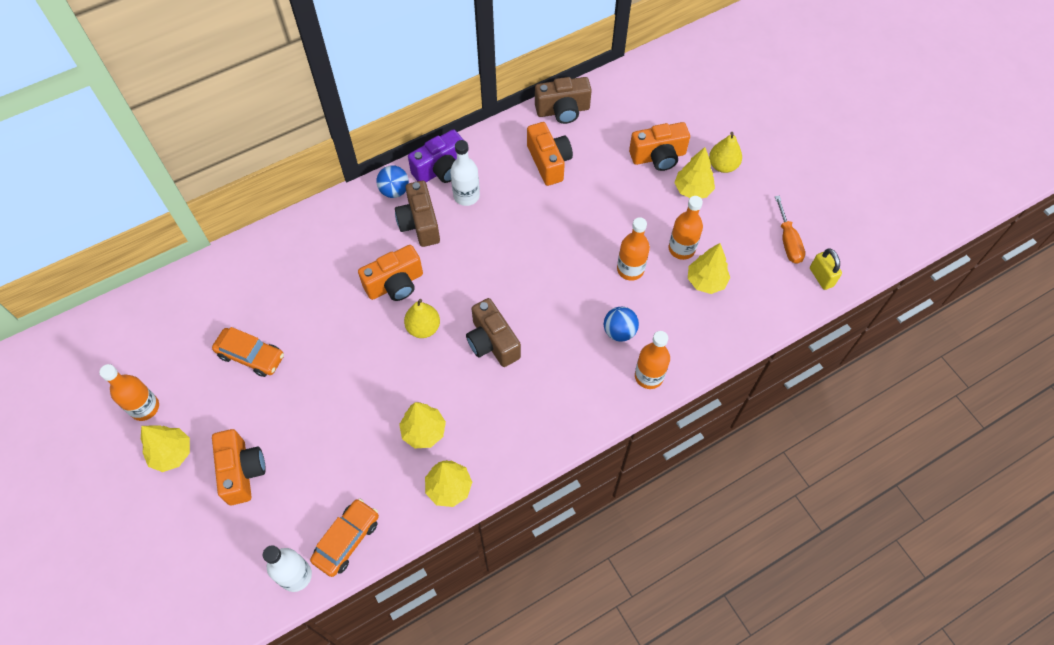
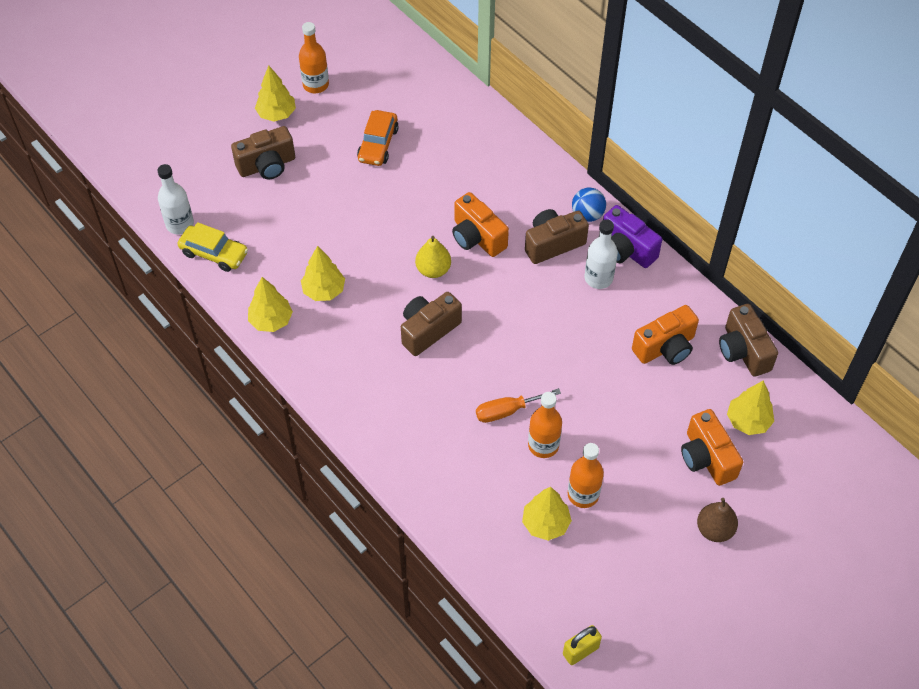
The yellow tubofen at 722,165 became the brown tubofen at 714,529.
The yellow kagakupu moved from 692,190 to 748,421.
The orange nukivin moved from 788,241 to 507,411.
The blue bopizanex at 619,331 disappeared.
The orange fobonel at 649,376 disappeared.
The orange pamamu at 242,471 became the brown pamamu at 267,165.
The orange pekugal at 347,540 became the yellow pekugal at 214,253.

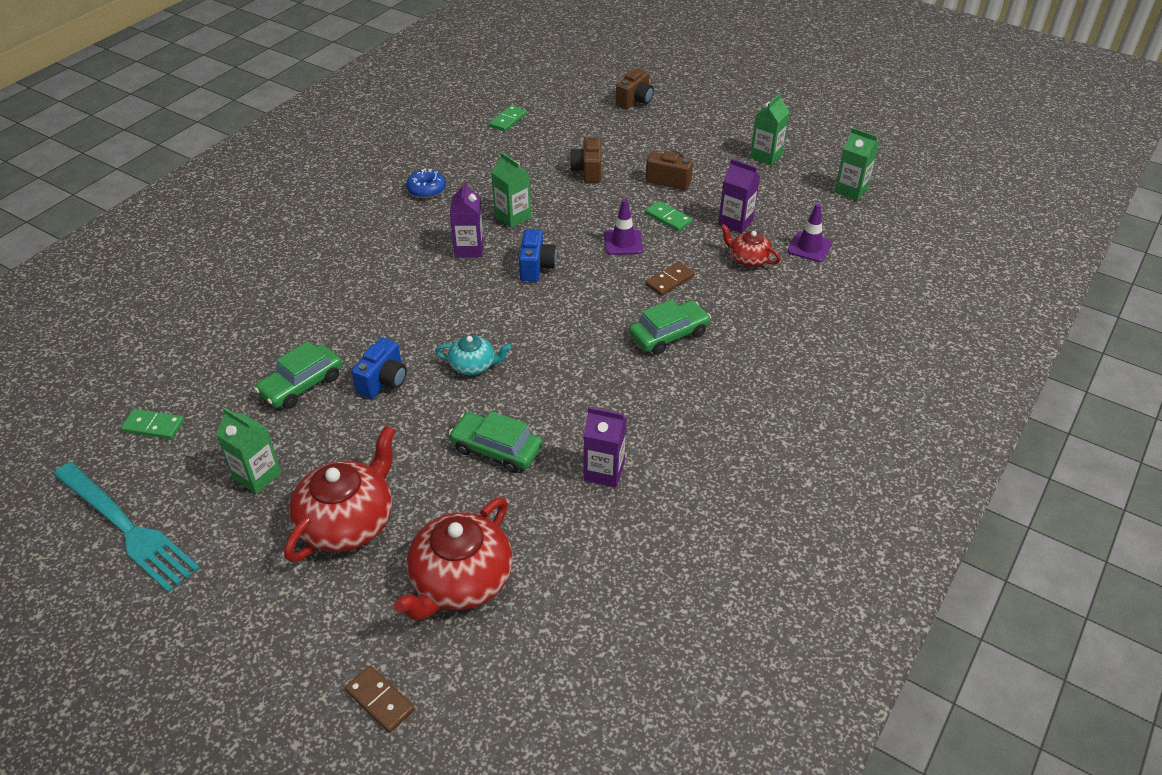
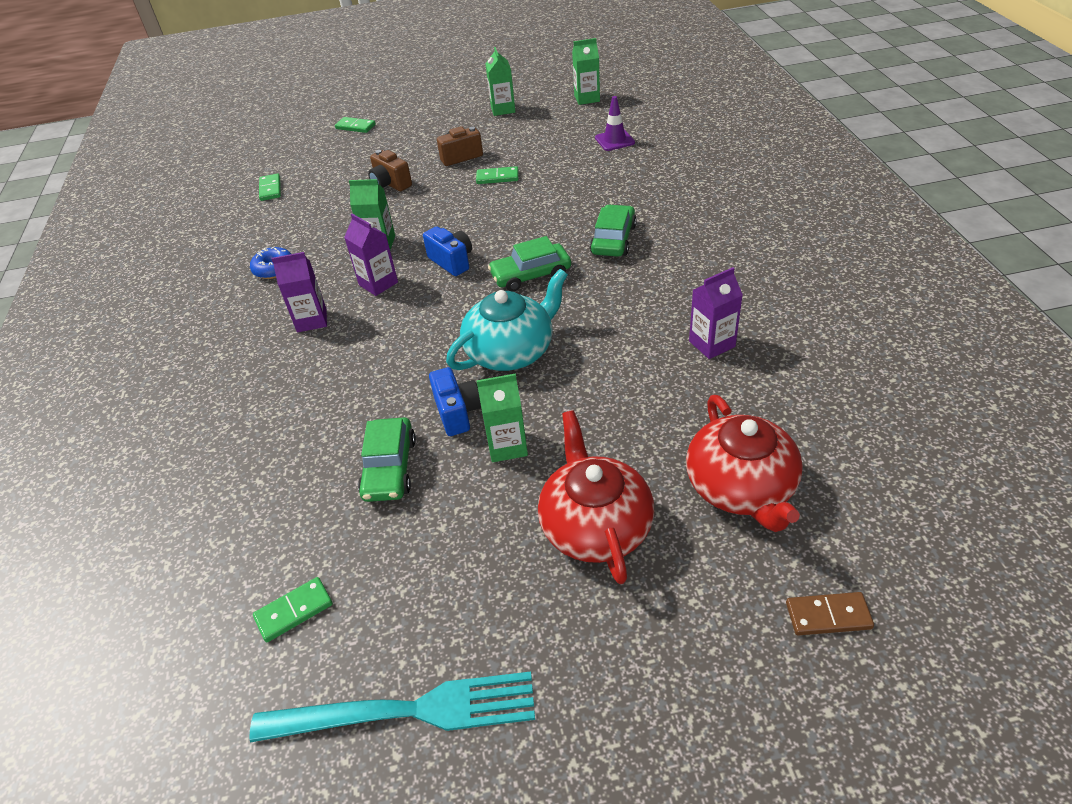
The brown pamamu at 635,101 was replaced by the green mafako at 355,127.
The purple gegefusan moved from 735,222 to 312,320.
The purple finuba at 623,242 disappeared.
The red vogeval at 748,259 disappeared.
The brown mafako at 670,281 disappeared.
The turquoise vogeval at 473,365 changed to 1.85 times the size.
The green gegefusan moved from 257,476 to 507,446.
The green pekugal moved from 496,449 to 531,275.

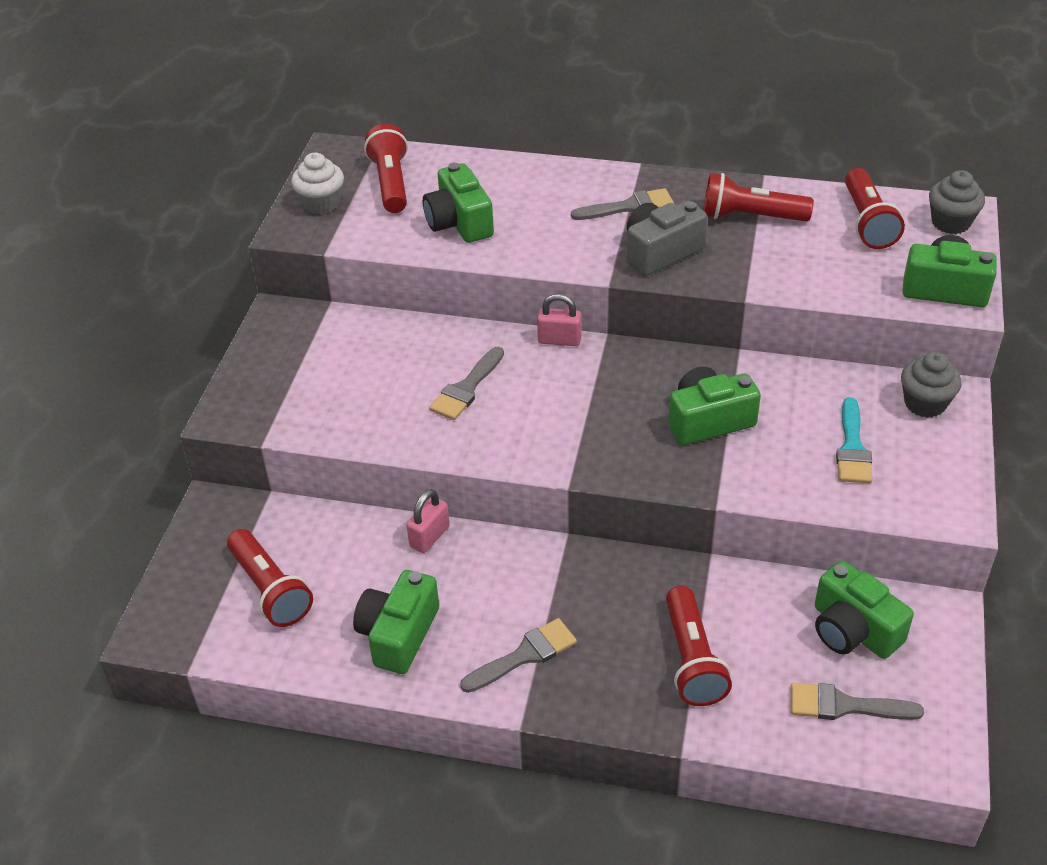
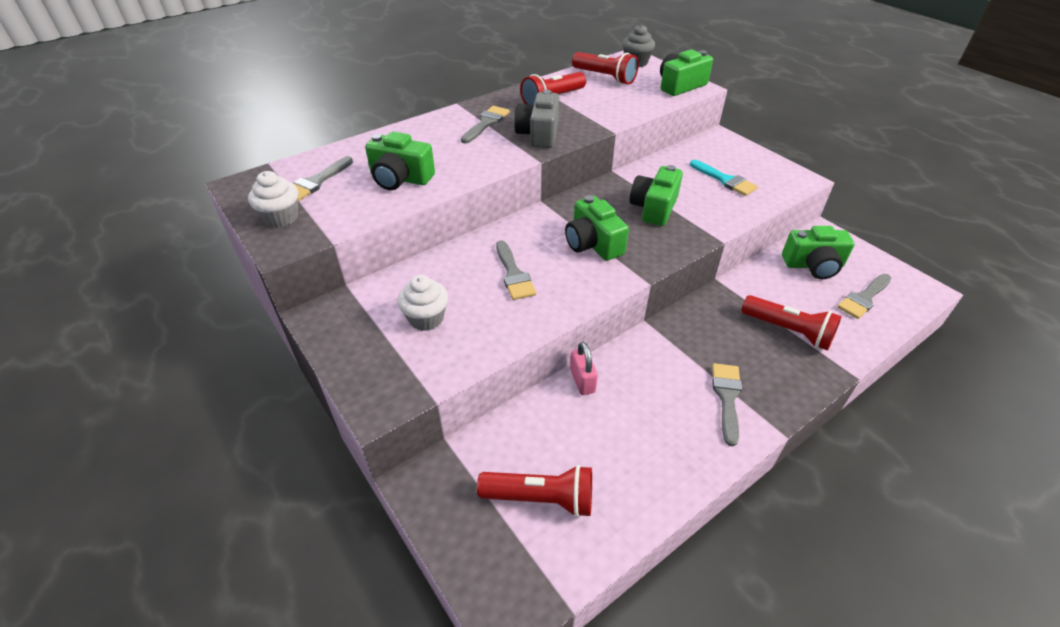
The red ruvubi at 391,183 was replaced by the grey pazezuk at 316,182.
The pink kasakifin at 559,340 disappeared.
The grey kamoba at 925,403 disappeared.
The green pamamu moved from 398,634 to 593,243.
The white kamoba at 426,318 appeared.

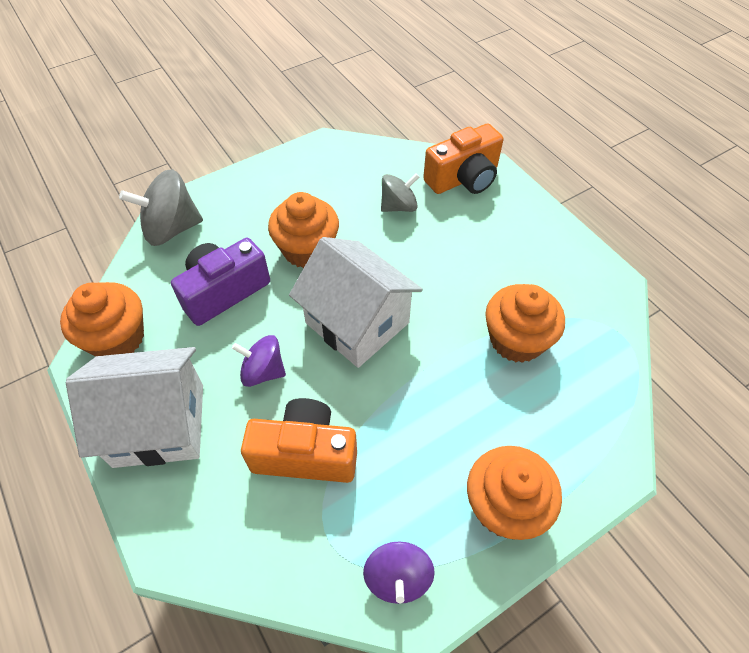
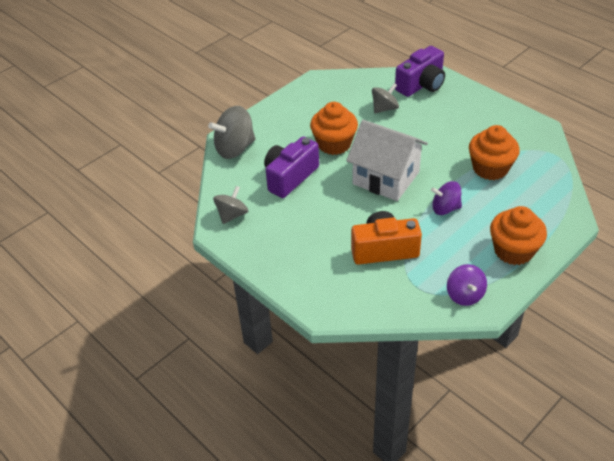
The orange pamamu at 463,178 became the purple pamamu at 421,85.
The orange kamoba at 117,338 was replaced by the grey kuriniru at 232,215.
The purple kuriniru moved from 263,371 to 445,208.
The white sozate at 159,424 disappeared.

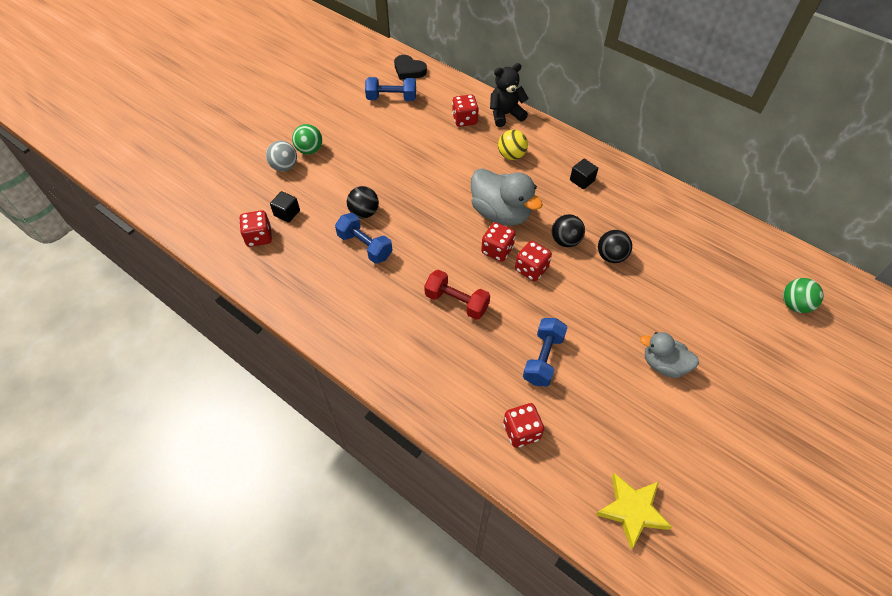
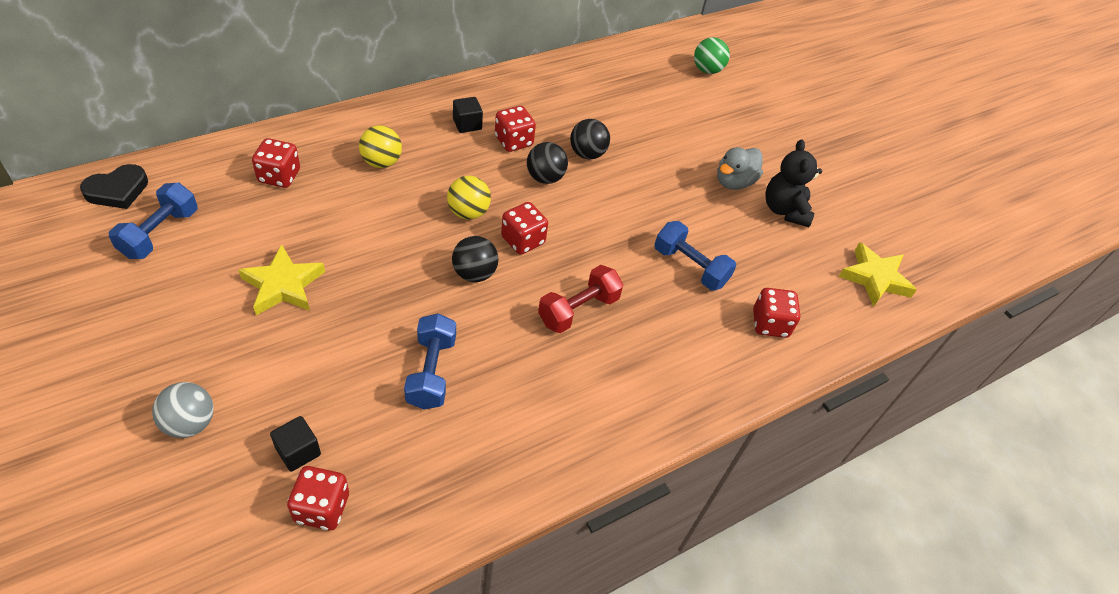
The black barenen moved from 505,114 to 784,210.
The green bopizanex at 309,150 disappeared.
The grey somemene at 501,213 was replaced by the yellow bopizanex at 468,212.
The black bopizanex moved from 364,212 to 474,273.
The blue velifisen at 365,246 turned 60 degrees counterclockwise.
The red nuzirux moved from 531,269 to 513,141.
The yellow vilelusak at 283,285 appeared.

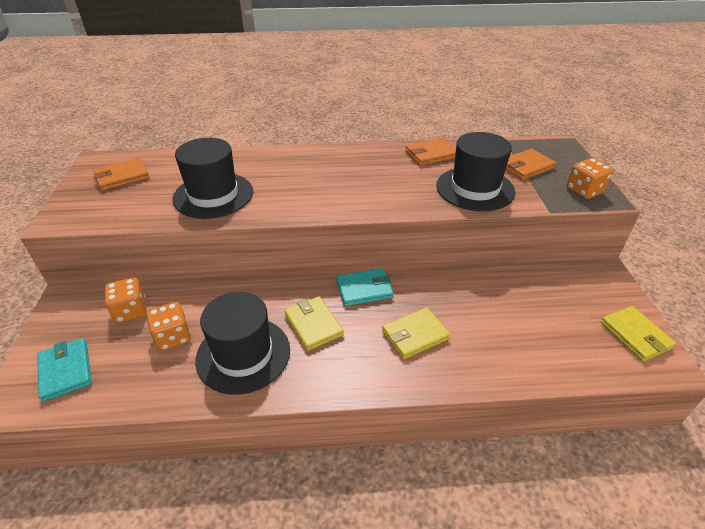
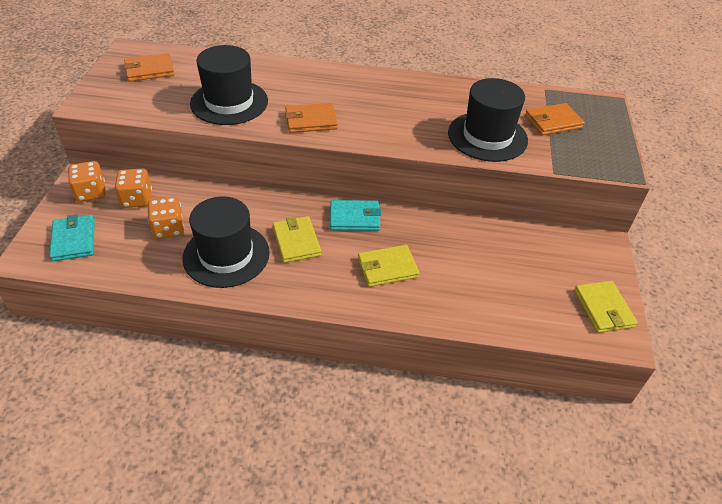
The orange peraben moved from 431,154 to 311,121.
The orange nuzirux moved from 584,191 to 91,192.

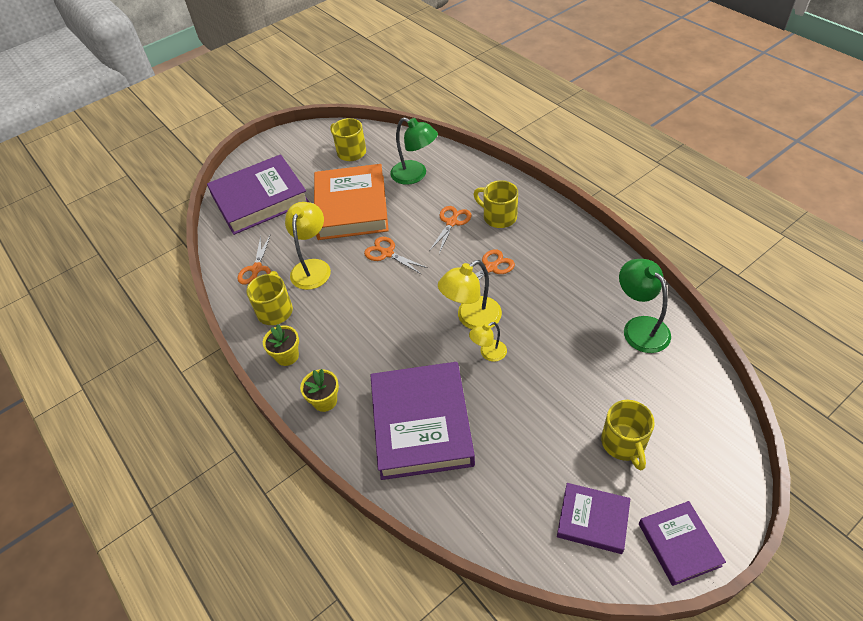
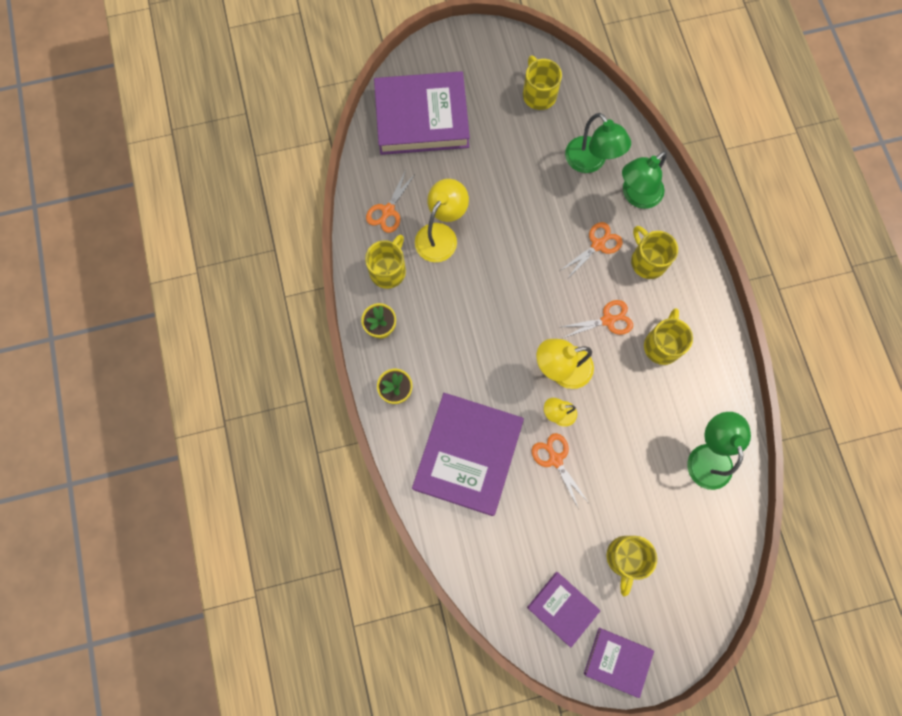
The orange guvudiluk at 351,207 disappeared.
The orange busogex moved from 387,253 to 555,459.
The purple guvudiluk at 679,544 turned 75 degrees counterclockwise.
The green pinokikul at 636,196 appeared.
The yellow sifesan at 662,345 appeared.

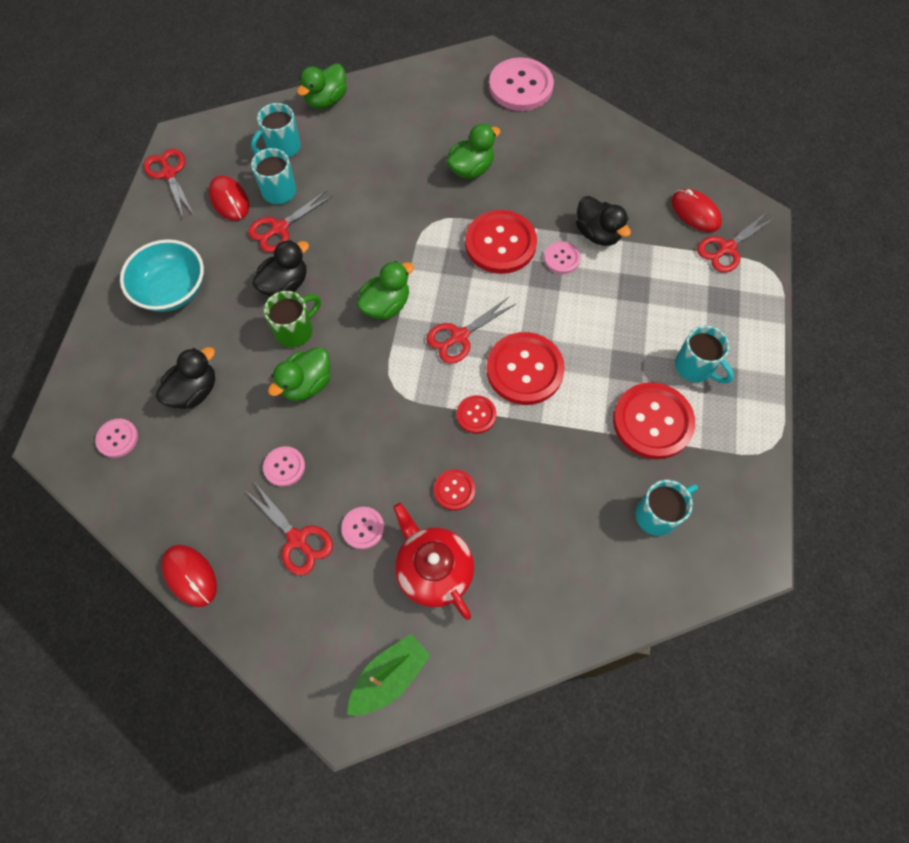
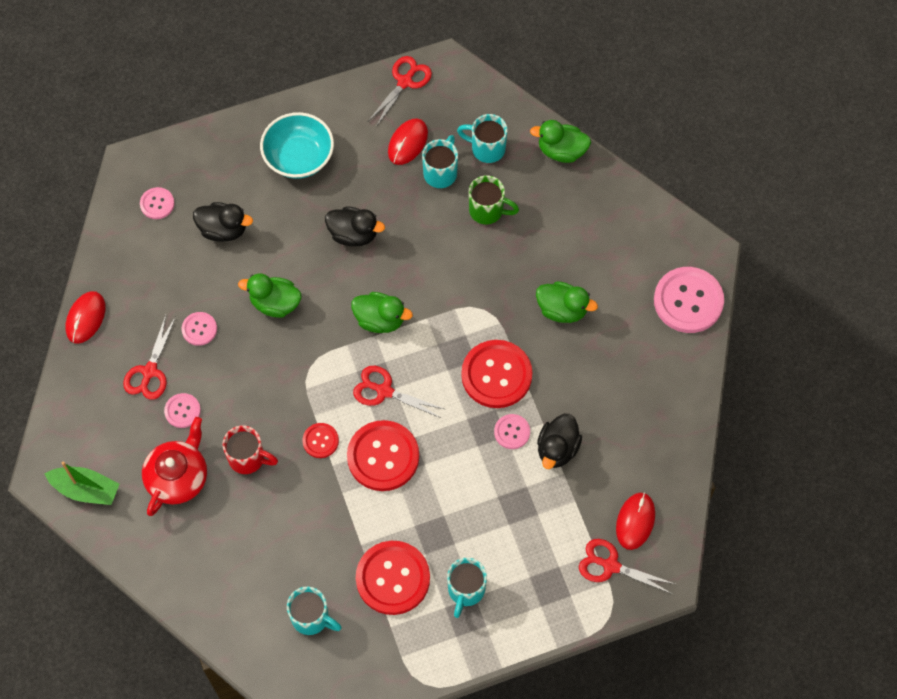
The red busogex at 279,228 disappeared.
The green sifesan moved from 295,330 to 487,210.
The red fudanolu at 454,490 was replaced by the red sifesan at 248,458.

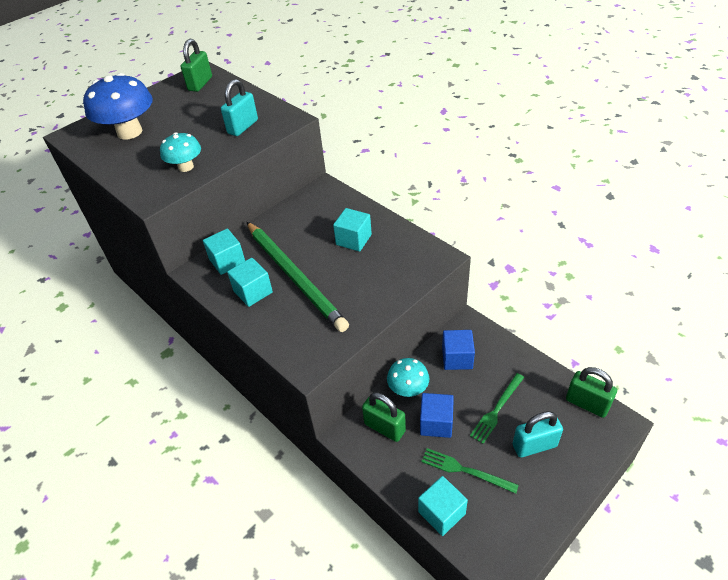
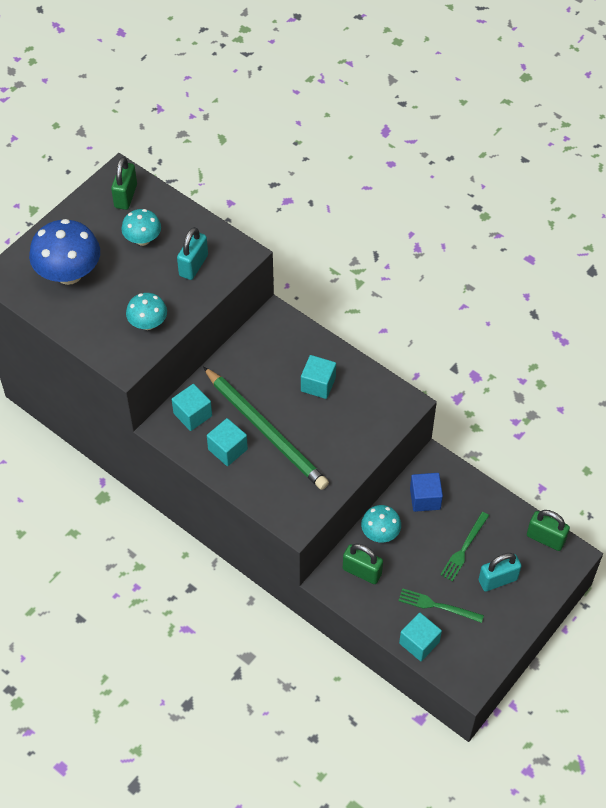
The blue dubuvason at 436,423 disappeared.
The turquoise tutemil at 143,239 appeared.

